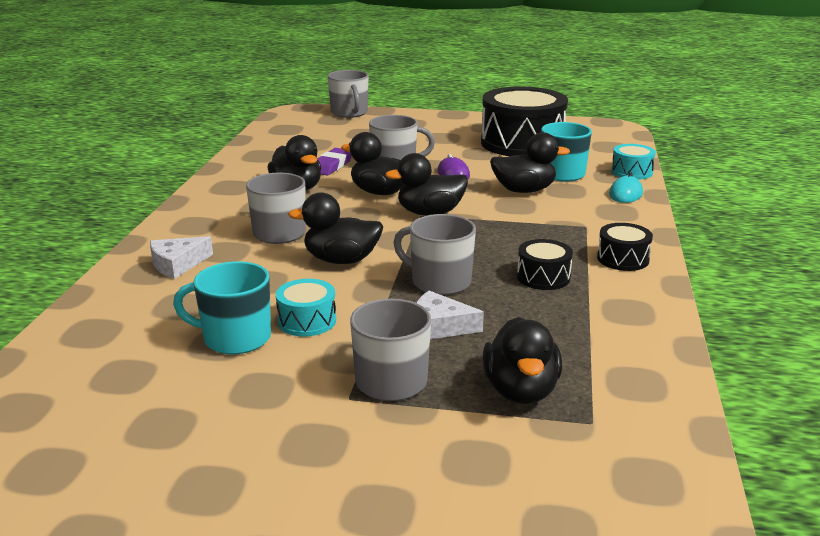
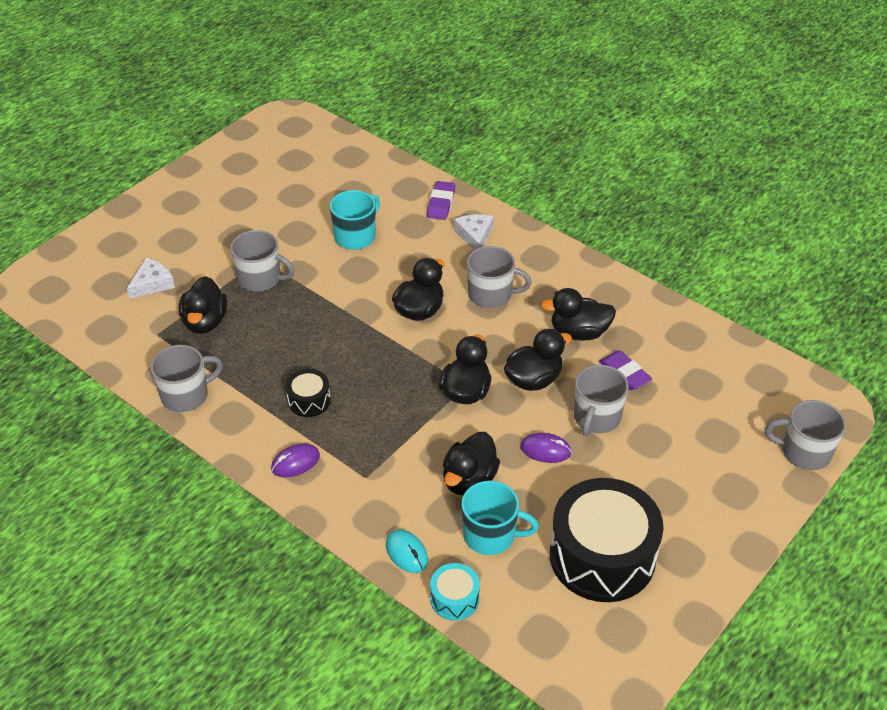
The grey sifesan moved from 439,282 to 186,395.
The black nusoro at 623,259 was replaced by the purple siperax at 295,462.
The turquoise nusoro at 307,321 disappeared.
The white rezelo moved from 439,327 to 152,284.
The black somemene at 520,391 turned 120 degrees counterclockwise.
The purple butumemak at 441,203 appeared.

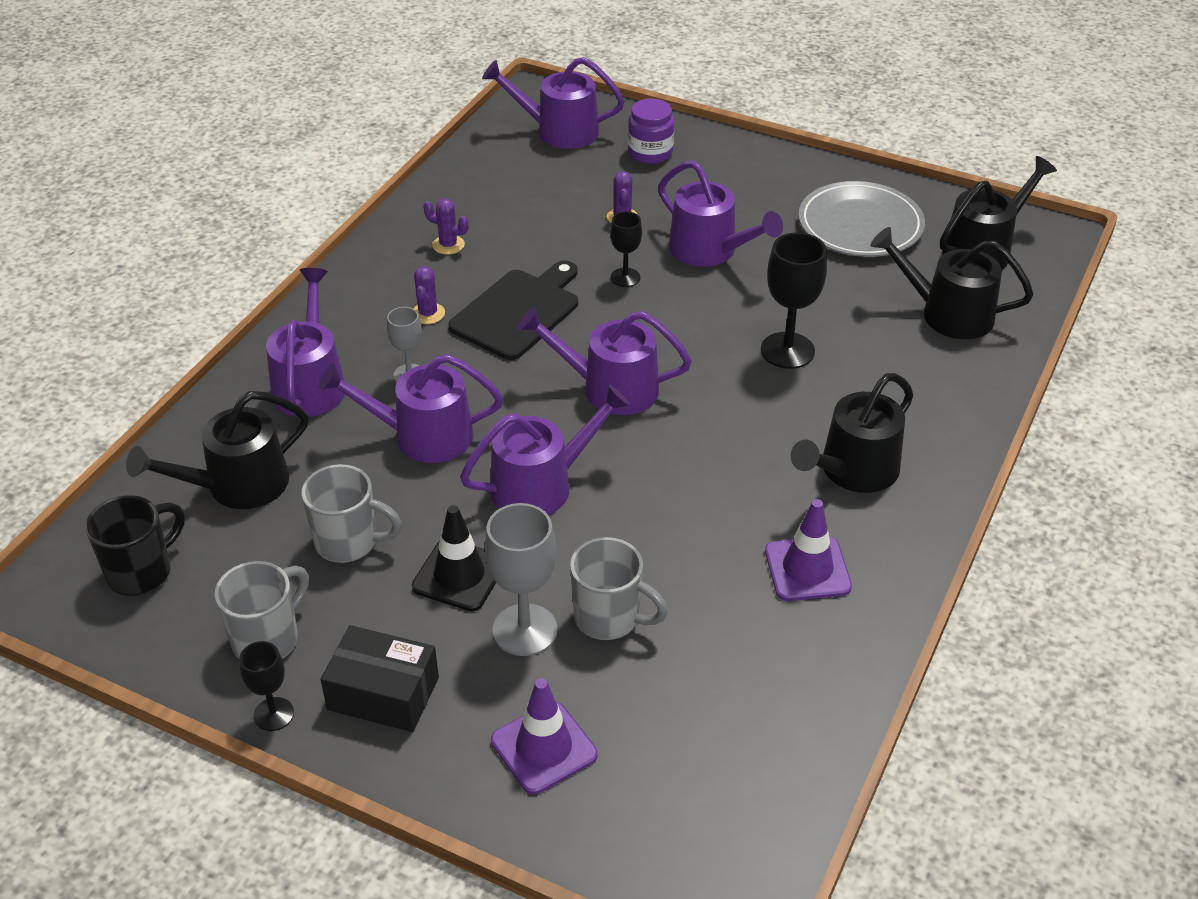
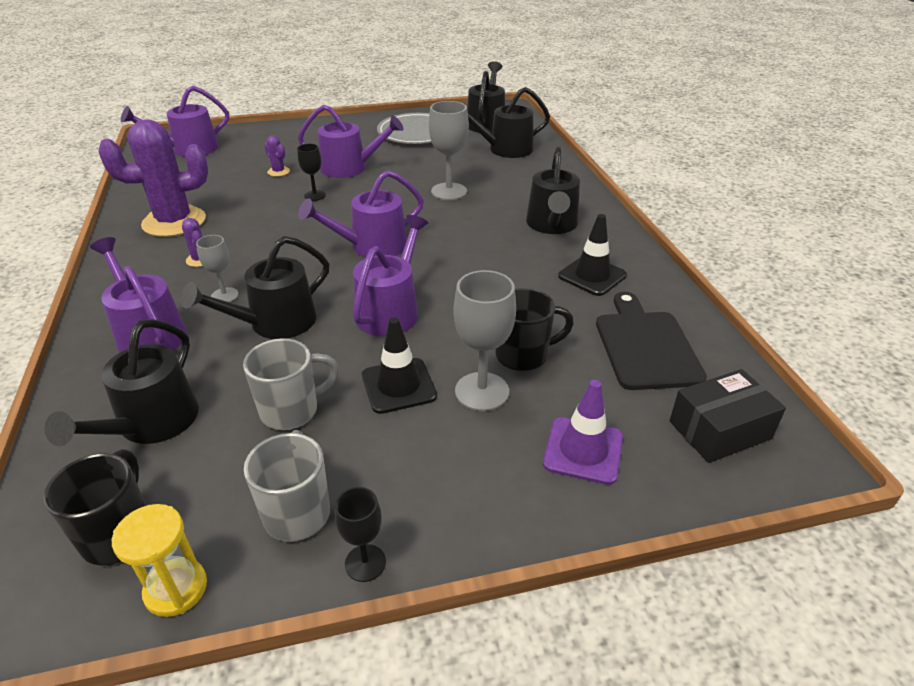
The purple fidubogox at 650,152 disappeared.
The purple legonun at 448,245 changed to 2.43 times the size.
The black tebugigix at 787,350 became the grey tebugigix at 449,191.
The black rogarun moved from 518,311 to 645,346.
The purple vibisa at 423,436 became the black vibisa at 275,323.
The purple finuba at 807,569 became the black finuba at 592,276.
The grey sifesan at 609,618 became the black sifesan at 523,355.
The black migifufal moved from 383,693 to 719,430.
The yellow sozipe at 176,589 appeared.

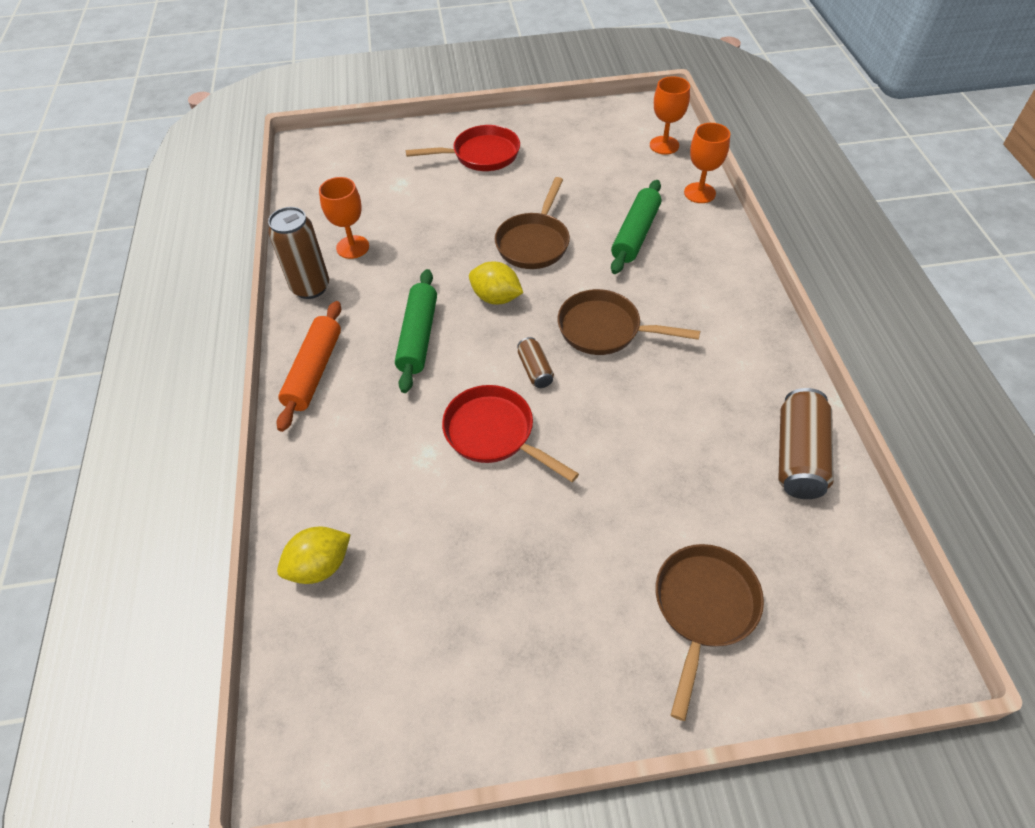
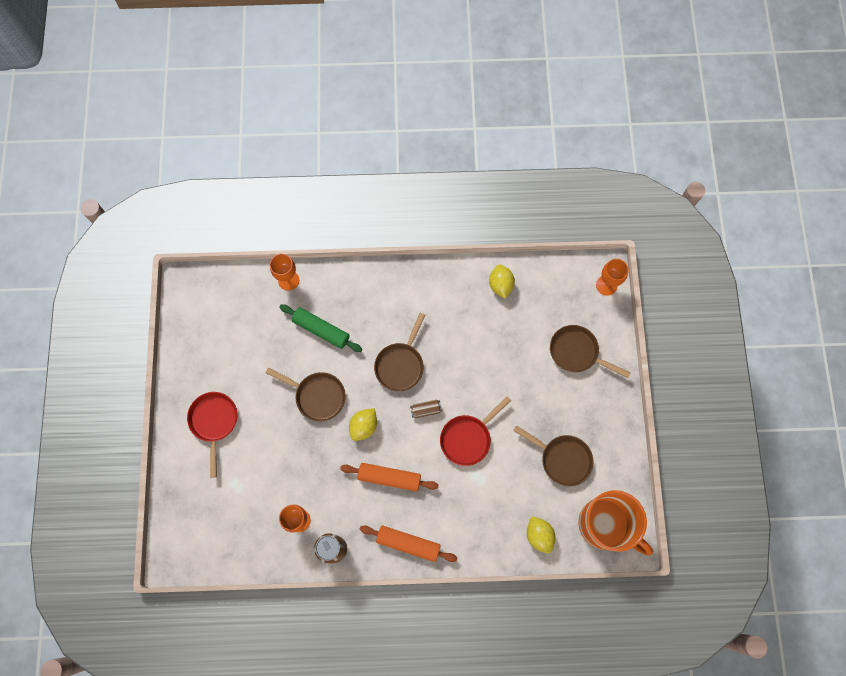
The orange tebugigix moved from 664,145 to 606,285.
The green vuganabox at 418,337 became the orange vuganabox at 389,477.
The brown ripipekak at 798,456 was replaced by the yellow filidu at 500,285.
The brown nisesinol at 562,459 appeared.
The orange sifesan at 604,525 appeared.

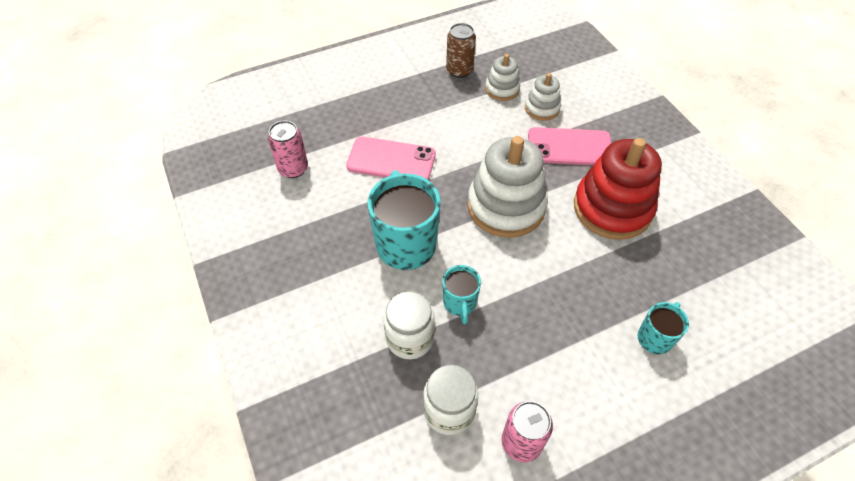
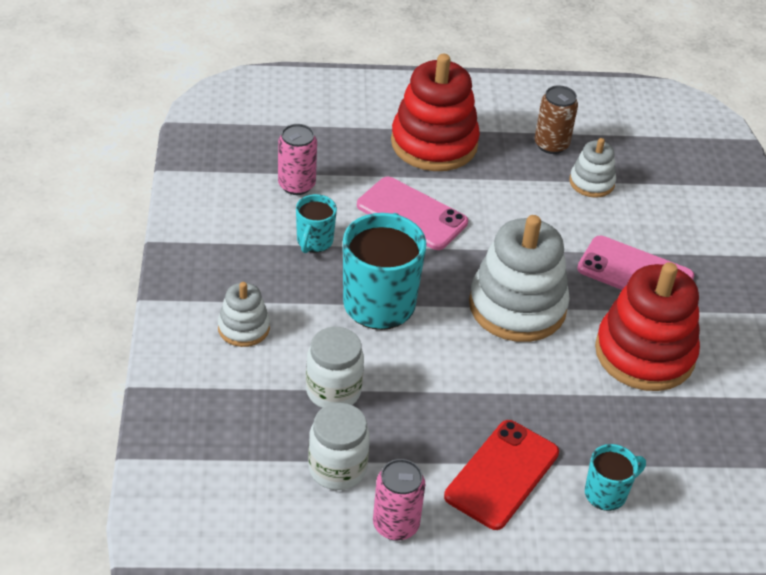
The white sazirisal moved from 542,108 to 243,328.
The turquoise sifesan moved from 460,303 to 314,242.
The red sazirisal at 434,143 appeared.
The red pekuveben at 502,474 appeared.

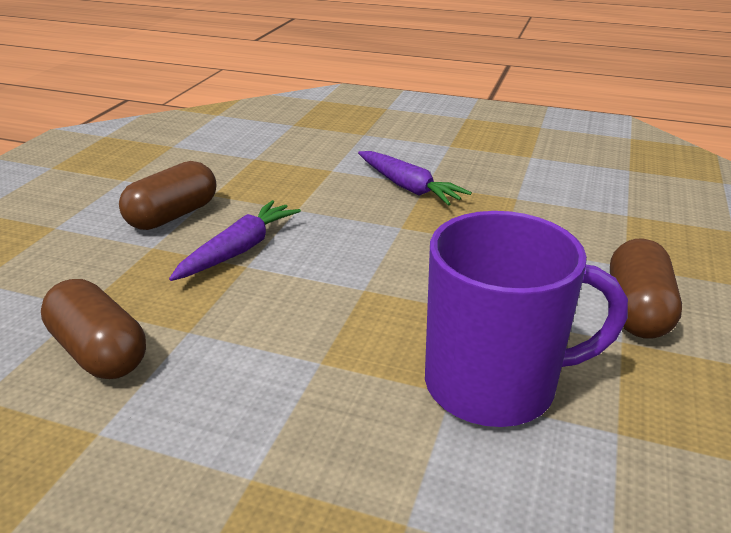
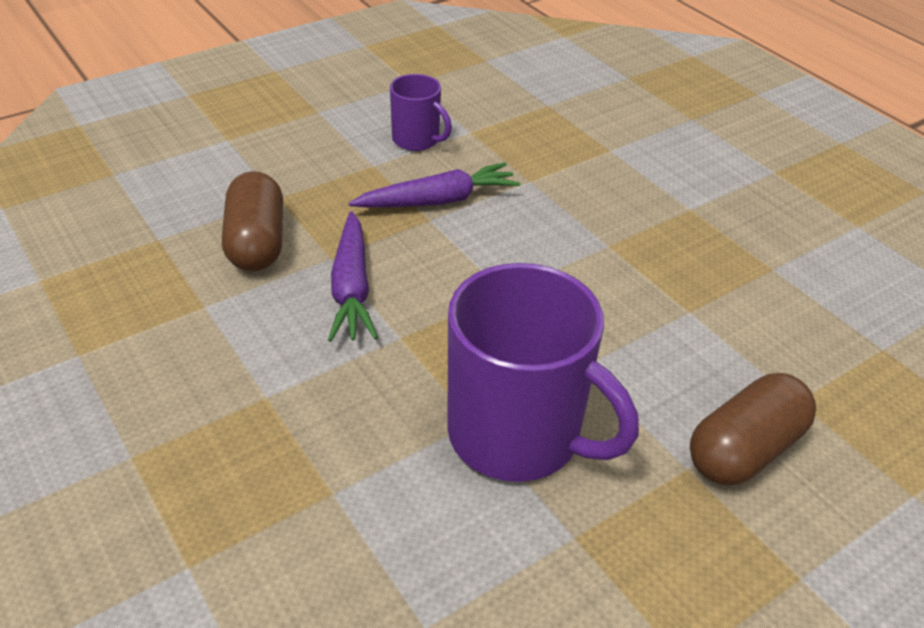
The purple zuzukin moved from 408,187 to 352,288.
The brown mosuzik at 173,216 was replaced by the purple sifesan at 417,140.

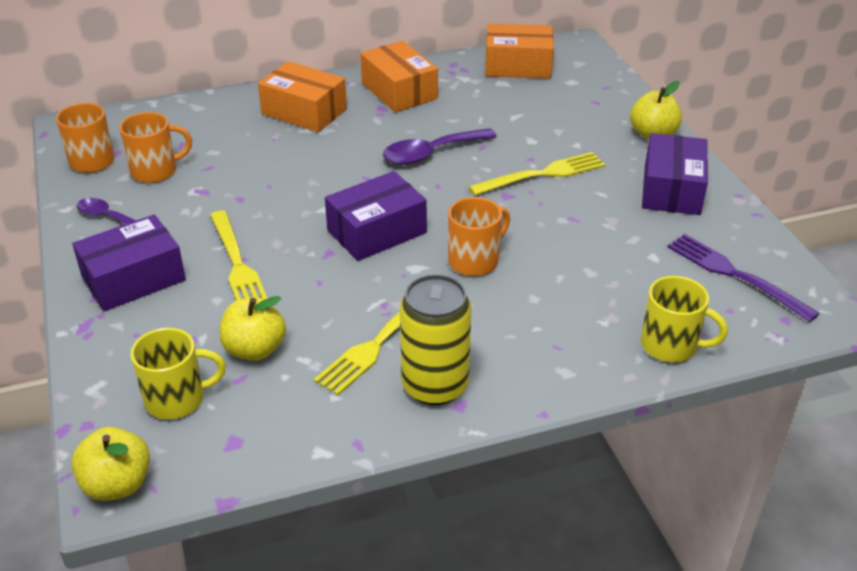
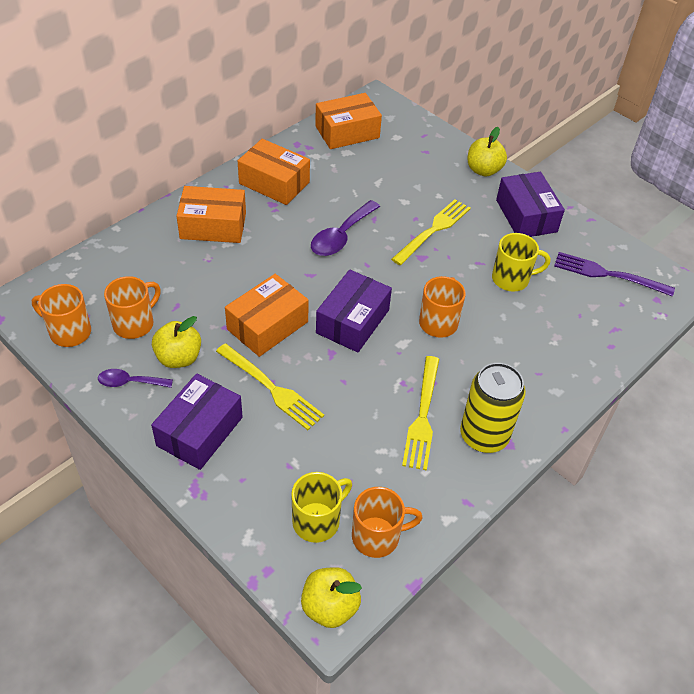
The yellow sifesan moved from 671,345 to 512,279.
The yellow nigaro moved from 255,349 to 179,358.
The orange migifufal at 267,325 appeared.
The orange sifesan at 377,536 appeared.

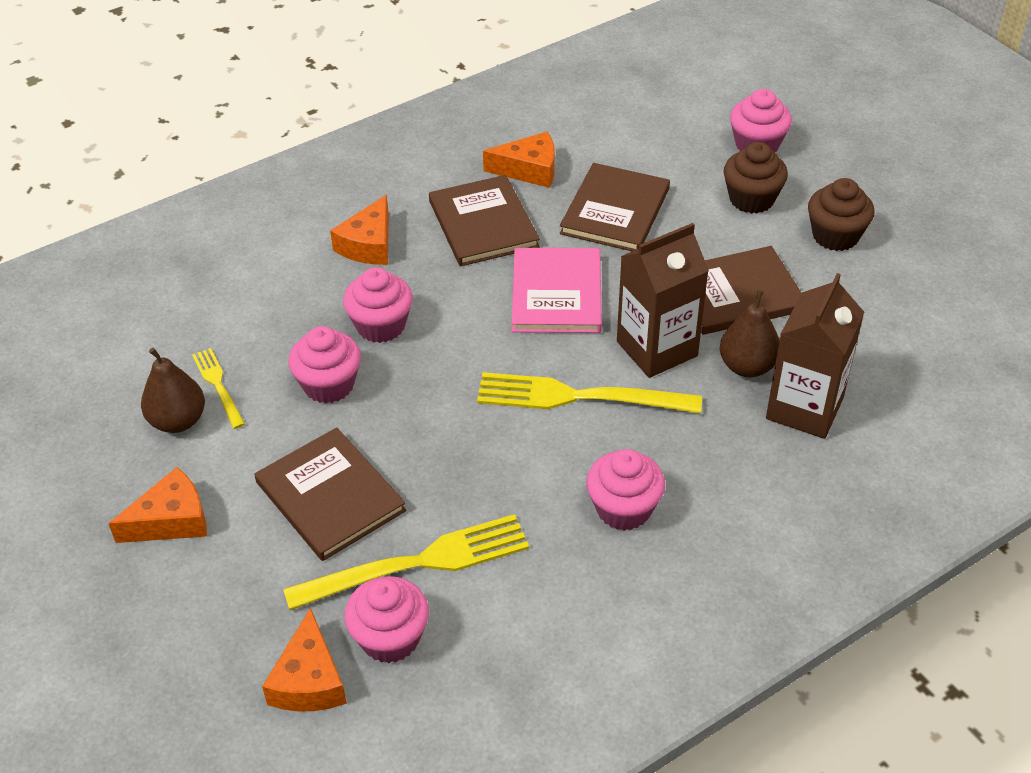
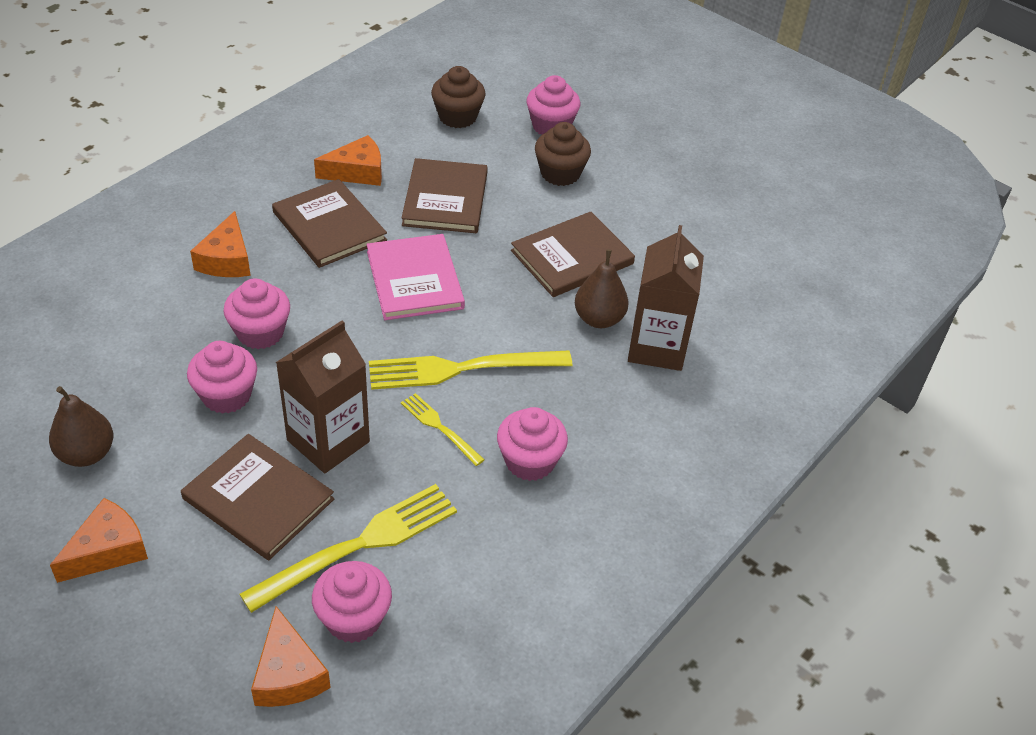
The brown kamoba moved from 835,236 to 457,117.
The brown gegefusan moved from 657,349 to 328,441.
The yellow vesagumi moved from 218,385 to 439,427.

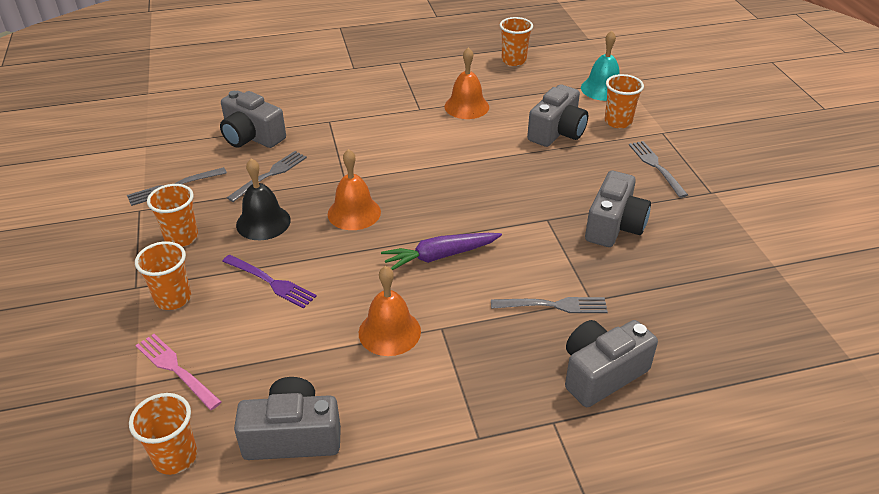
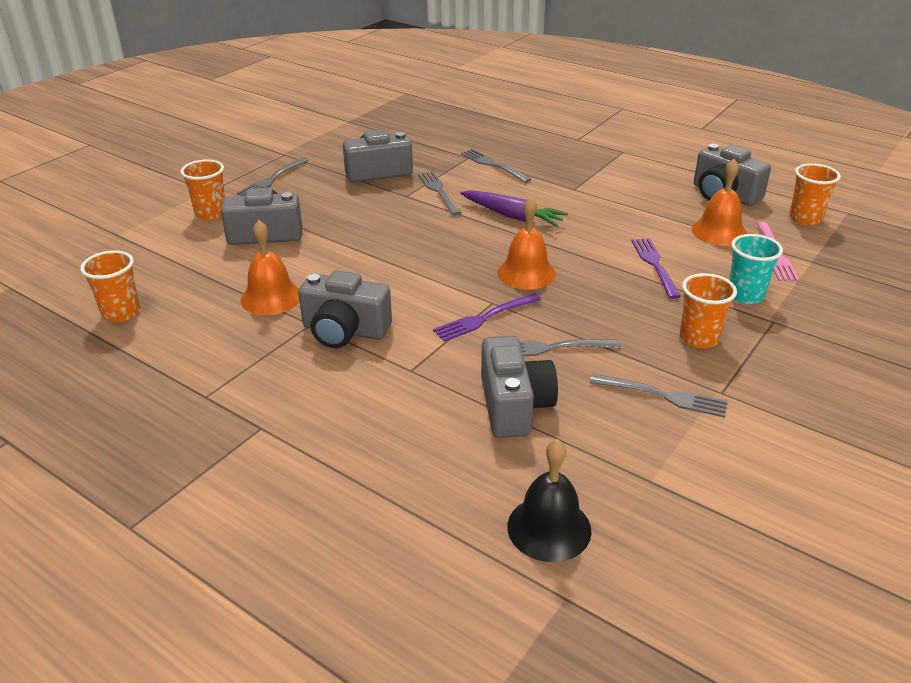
The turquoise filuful at 602,89 disappeared.
The black filuful moved from 263,222 to 549,528.
The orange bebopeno at 173,298 became the turquoise bebopeno at 745,295.
The orange filuful moved from 389,332 to 719,232.
The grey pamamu moved from 601,373 to 344,331.
The grey vesagumi at 439,191 appeared.
The purple vesagumi at 484,318 appeared.

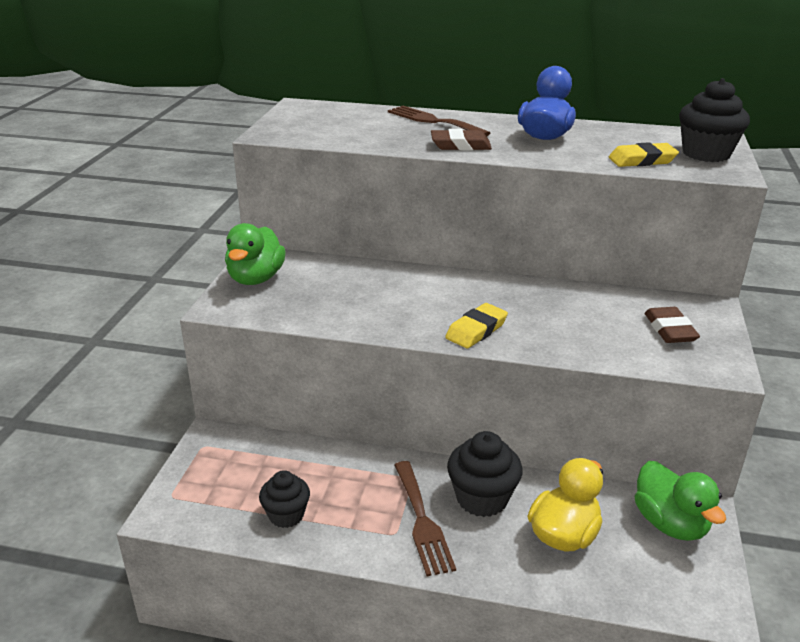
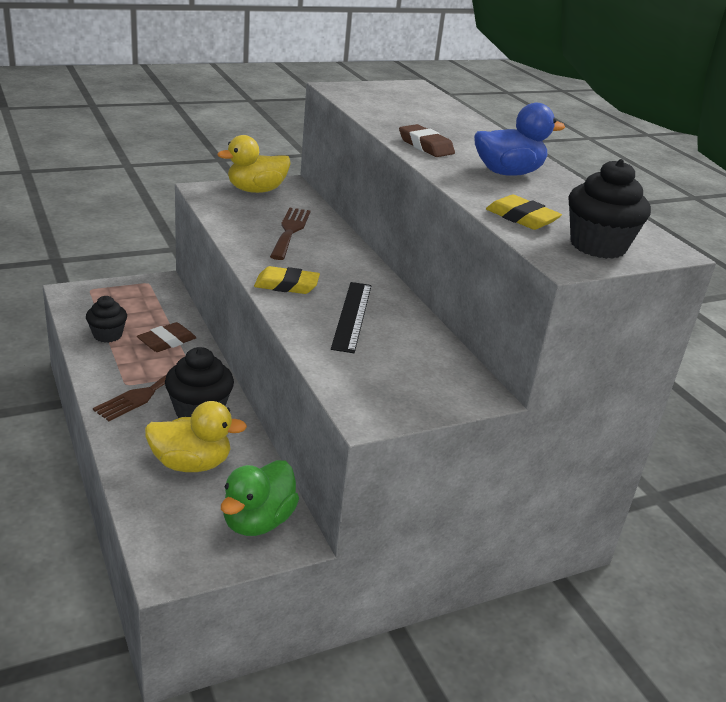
The brown vesagumi moved from 433,121 to 290,231.
The green somemene at 256,278 became the yellow somemene at 256,190.
The brown butumemak moved from 670,330 to 167,341.
The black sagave at 352,316 appeared.

